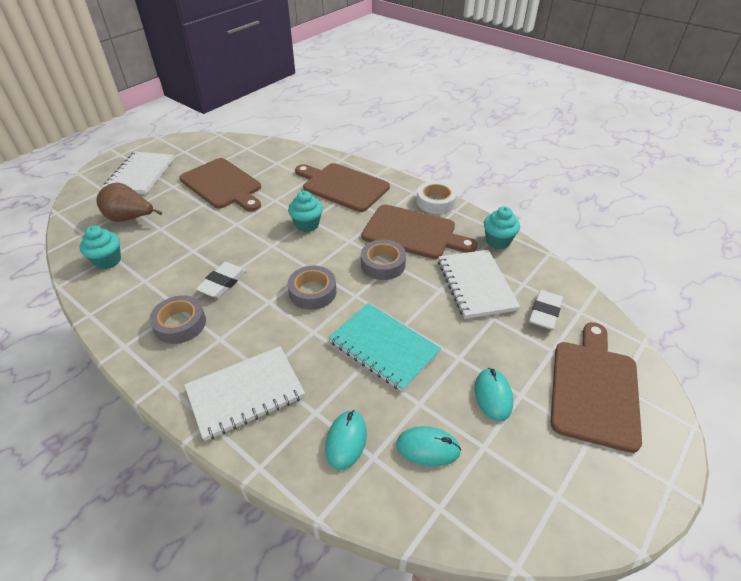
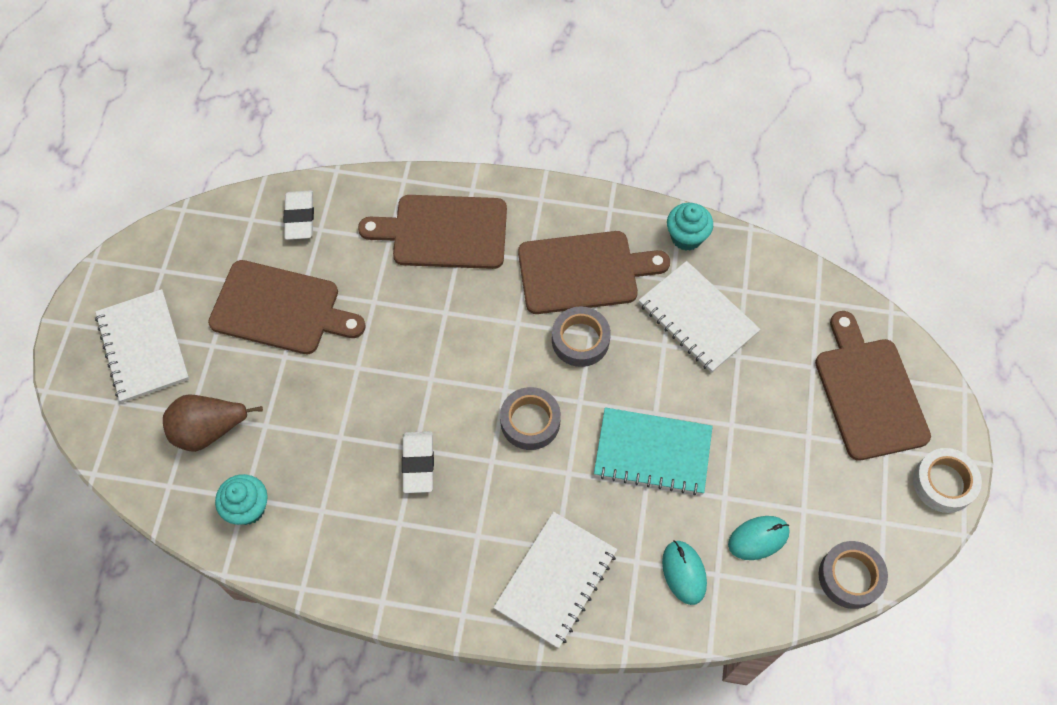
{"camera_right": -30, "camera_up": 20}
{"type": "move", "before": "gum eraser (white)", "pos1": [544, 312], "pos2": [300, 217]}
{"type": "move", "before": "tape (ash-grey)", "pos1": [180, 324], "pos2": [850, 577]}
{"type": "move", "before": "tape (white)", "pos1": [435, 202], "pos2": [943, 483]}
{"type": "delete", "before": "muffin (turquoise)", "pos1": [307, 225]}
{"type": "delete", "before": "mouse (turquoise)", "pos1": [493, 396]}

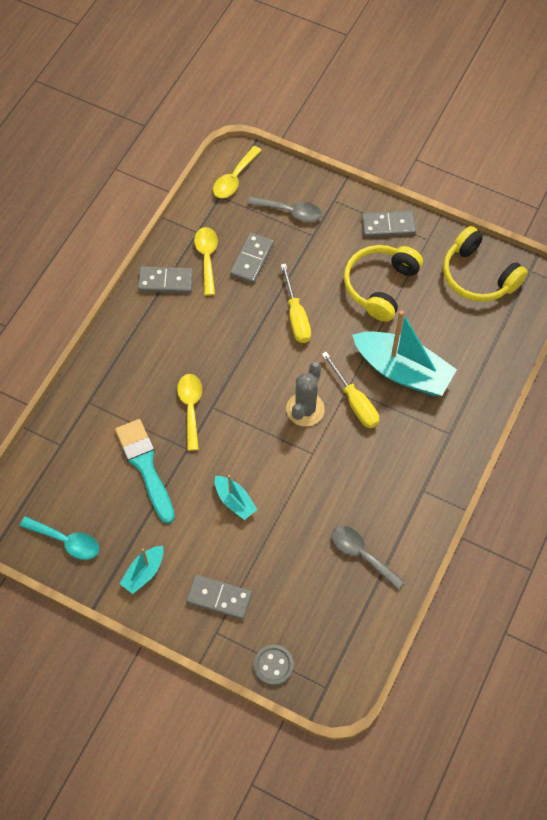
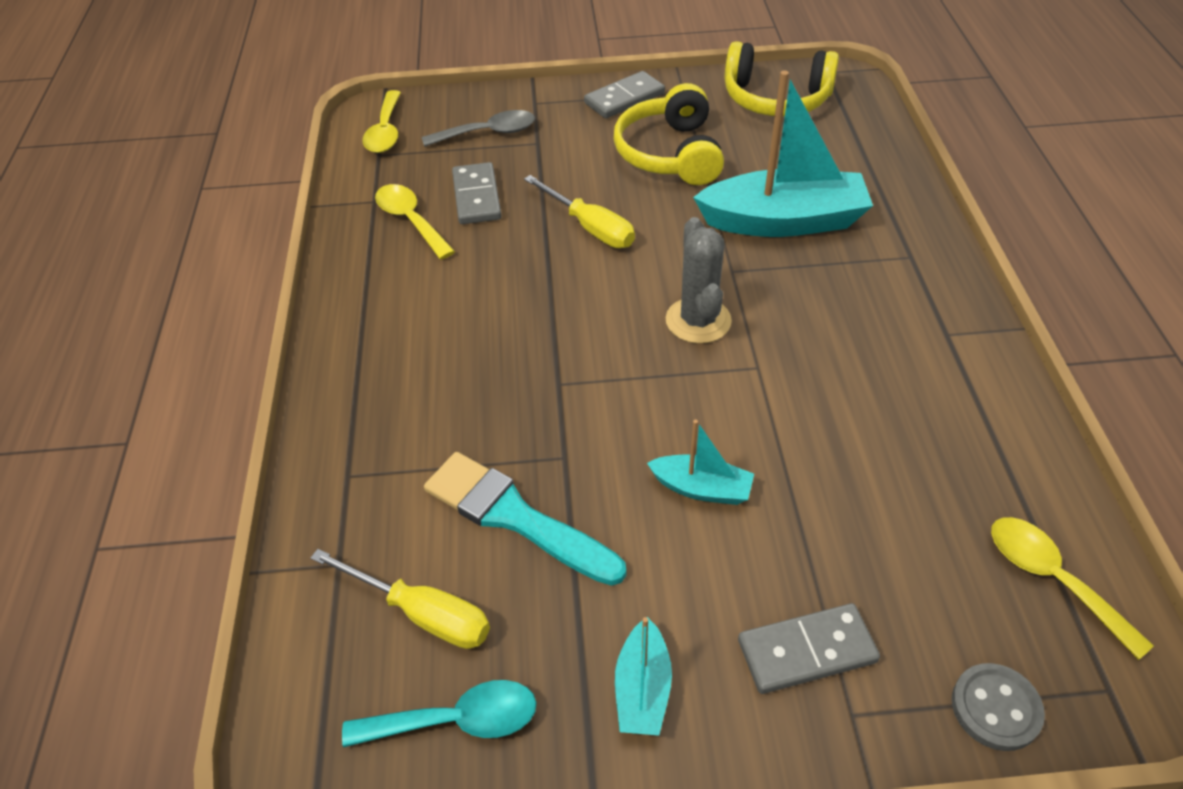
{"camera_right": -30, "camera_up": -15}
{"type": "move", "before": "hand screwdriver (bright yellow)", "pos1": [355, 402], "pos2": [422, 613]}
{"type": "move", "before": "spoon (bright yellow)", "pos1": [191, 408], "pos2": [1052, 579]}
{"type": "delete", "before": "domino (ash-grey)", "pos1": [166, 281]}
{"type": "delete", "before": "spoon (ash-grey)", "pos1": [362, 554]}

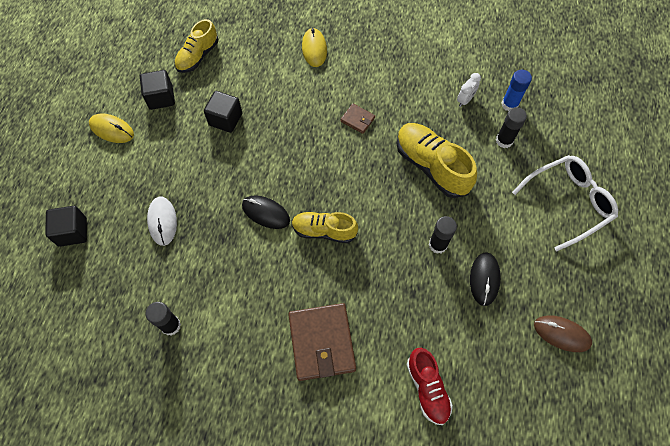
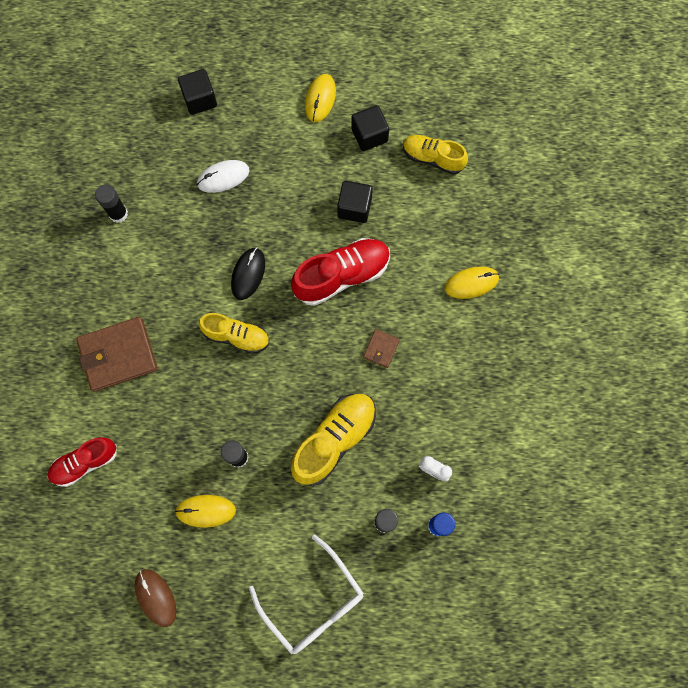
{"camera_right": 80, "camera_up": 10}
{"type": "rotate", "before": "mouse (russet)", "pos1": [562, 334], "pos2": [156, 597], "turn": -45}
{"type": "recolor", "before": "mouse (black)", "after": "mouse (bright yellow)", "pos1": [484, 279], "pos2": [206, 511]}
{"type": "rotate", "before": "sneaker (bright yellow)", "pos1": [324, 231], "pos2": [236, 336], "turn": 105}
{"type": "insert", "after": "sneaker (crimson)", "pos2": [342, 276]}

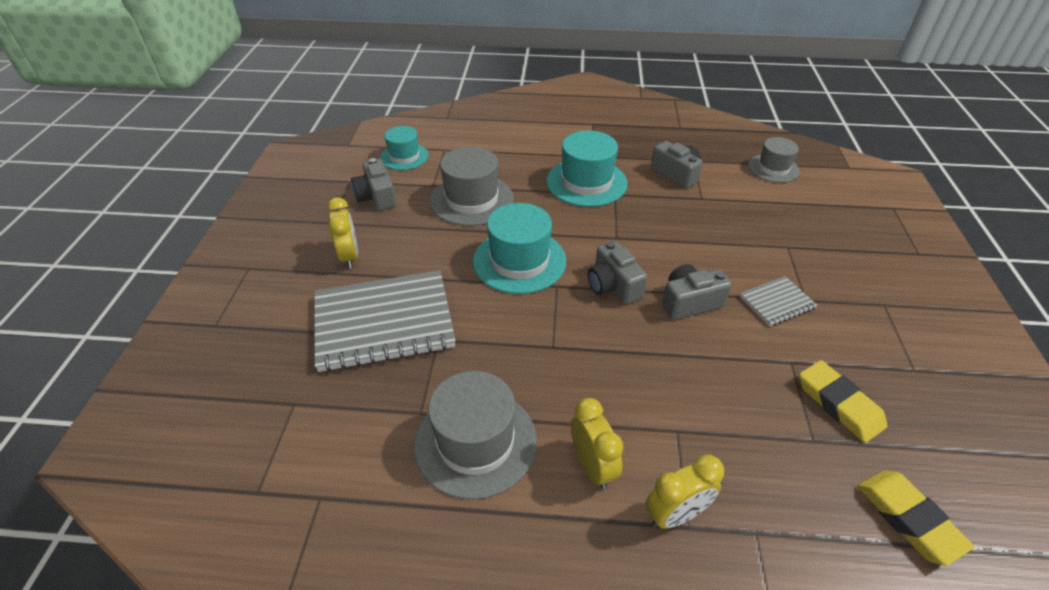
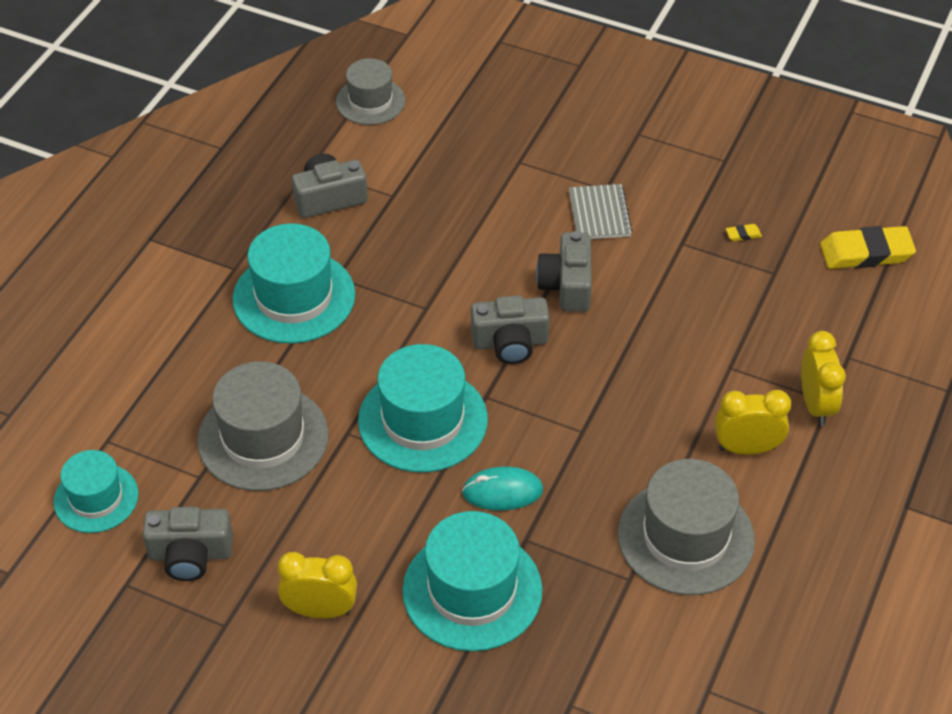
{"camera_right": -70, "camera_up": 5}
{"type": "replace", "before": "notebook (ash-grey)", "after": "tall hat (turquoise)", "pos1": [384, 322], "pos2": [472, 590]}
{"type": "insert", "after": "mouse (turquoise)", "pos2": [502, 491]}
{"type": "resize", "before": "gum eraser (bright yellow)", "pos1": [839, 404], "pos2": [743, 234], "scale": 0.4}

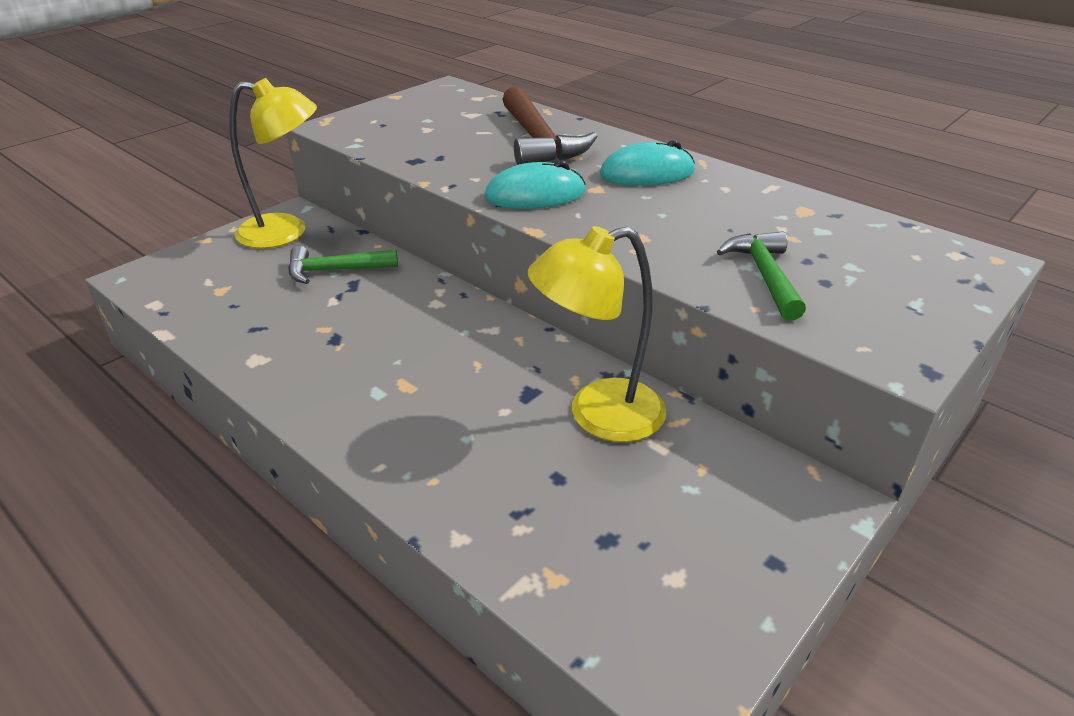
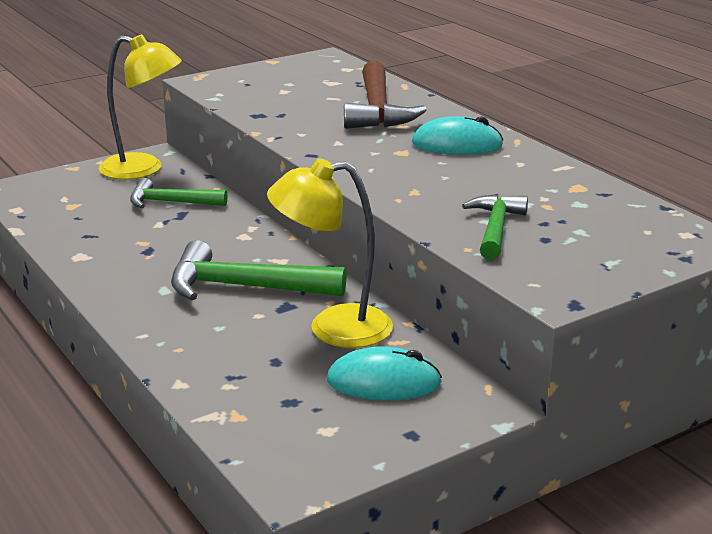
{"camera_right": 15, "camera_up": -10}
{"type": "insert", "after": "claw hammer (leaf-green)", "pos2": [244, 287]}
{"type": "move", "before": "mouse (turquoise)", "pos1": [535, 195], "pos2": [383, 382]}

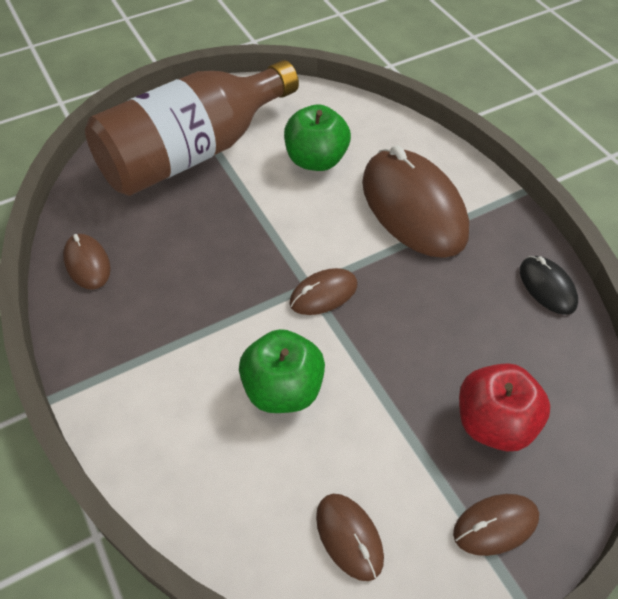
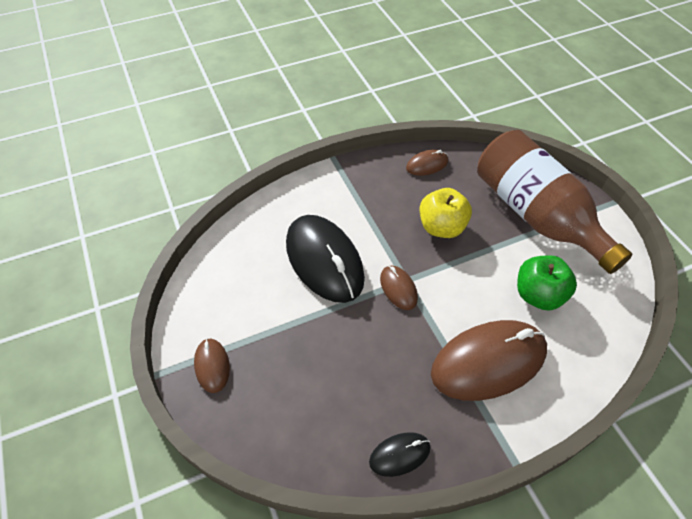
{"camera_right": 95, "camera_up": 0}
{"type": "replace", "before": "toy apple (leaf-green)", "after": "mouse (black)", "pos1": [283, 389], "pos2": [324, 260]}
{"type": "insert", "after": "toy apple (bright yellow)", "pos2": [441, 227]}
{"type": "delete", "before": "mouse (russet)", "pos1": [349, 537]}
{"type": "delete", "before": "toy apple (crimson)", "pos1": [494, 423]}

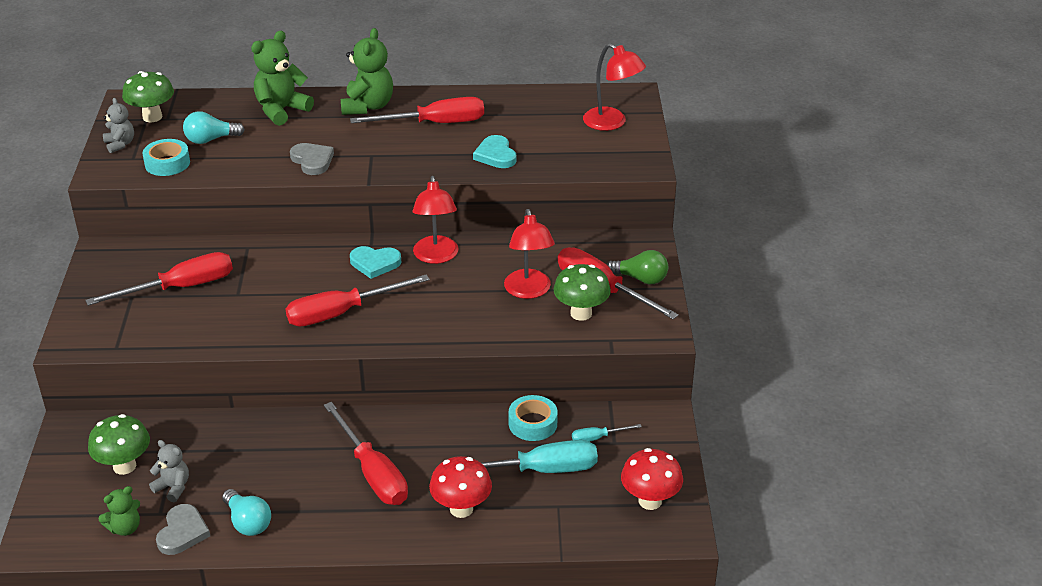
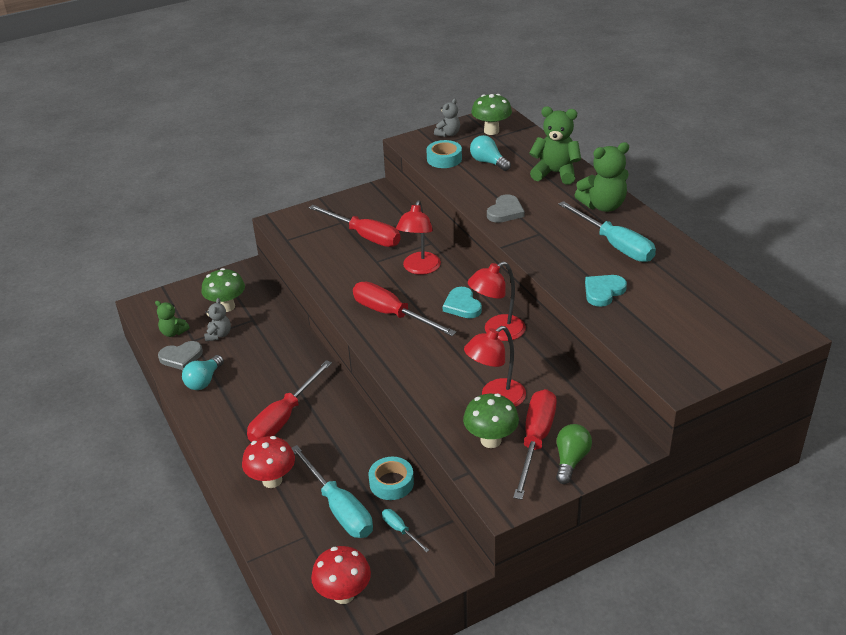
{"camera_right": 65, "camera_up": 0}
{"type": "move", "before": "reading lamp (crimson)", "pos1": [612, 123], "pos2": [419, 269]}
{"type": "rotate", "before": "lightbulb (leaf-green)", "pos1": [640, 279], "pos2": [571, 460], "turn": -150}
{"type": "recolor", "before": "hand screwdriver (crimson)", "after": "hand screwdriver (turquoise)", "pos1": [435, 124], "pos2": [614, 245]}

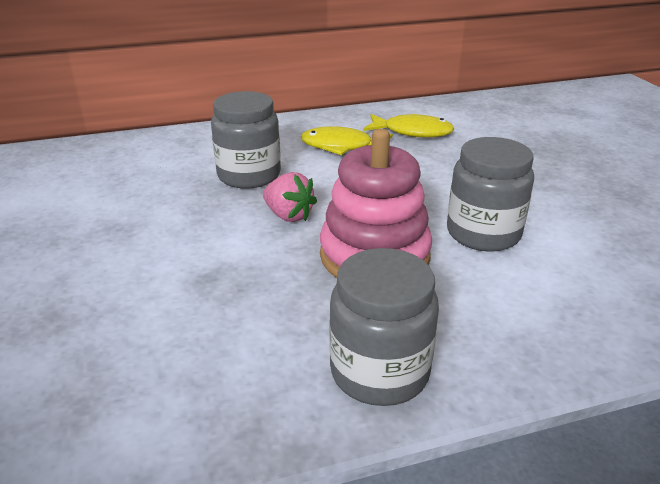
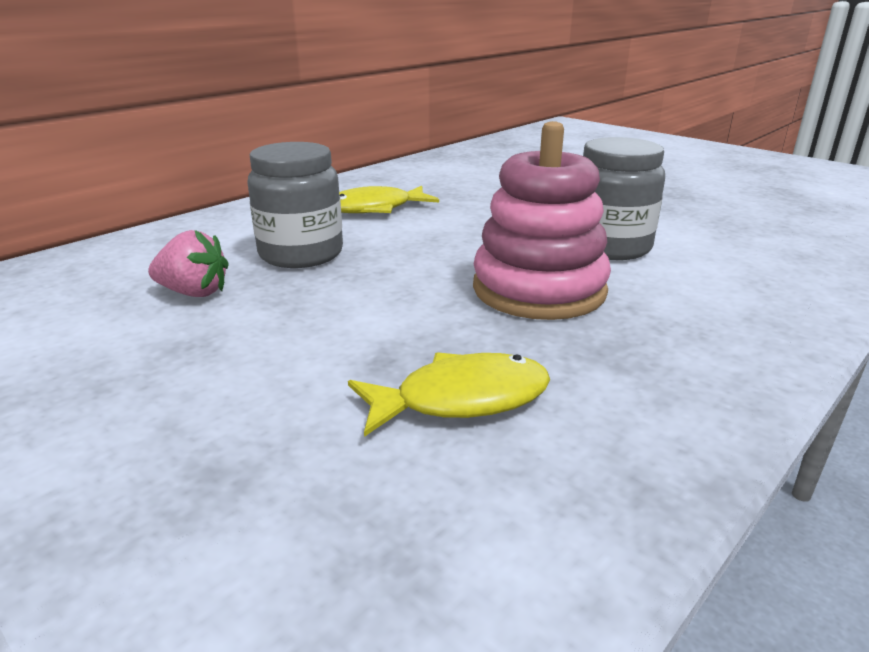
{"camera_right": -30, "camera_up": -5}
{"type": "move", "before": "strawberry (rose-pink)", "pos1": [289, 215], "pos2": [194, 293]}
{"type": "move", "before": "fish (bright yellow)", "pos1": [412, 132], "pos2": [461, 399]}
{"type": "delete", "before": "preserve jar (ash-grey)", "pos1": [379, 372]}

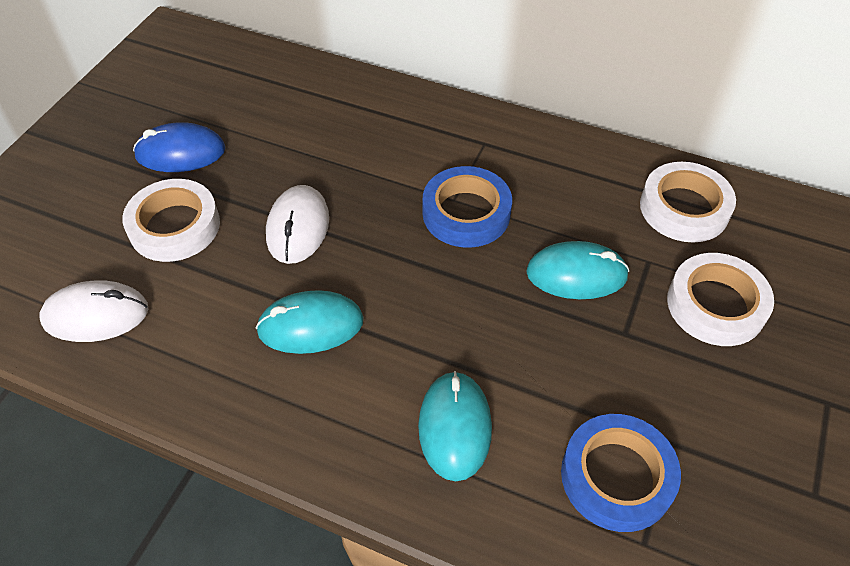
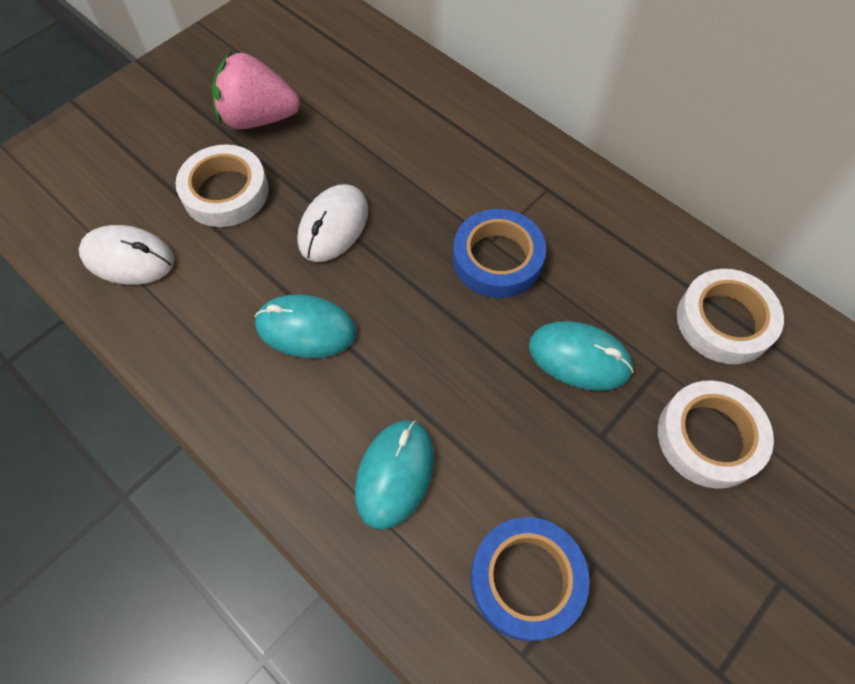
{"camera_right": 20, "camera_up": 10}
{"type": "replace", "before": "mouse (blue)", "after": "strawberry (rose-pink)", "pos1": [180, 152], "pos2": [258, 118]}

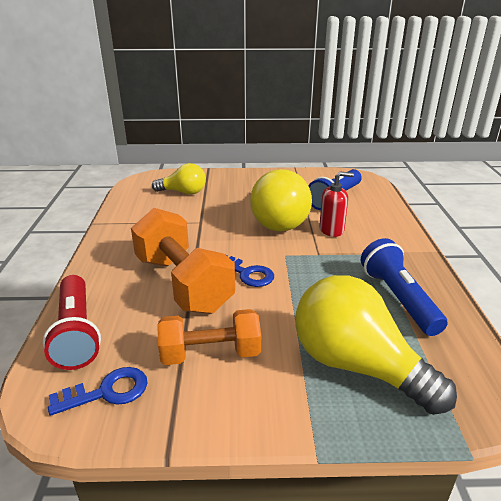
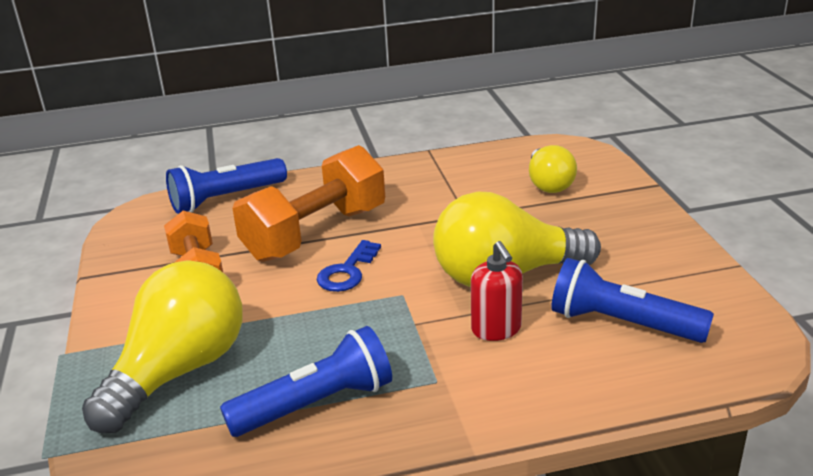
{"camera_right": 80, "camera_up": 0}
{"type": "recolor", "before": "torch (crimson)", "after": "torch (blue)", "pos1": [76, 333], "pos2": [226, 199]}
{"type": "delete", "before": "latchkey (blue)", "pos1": [107, 392]}

